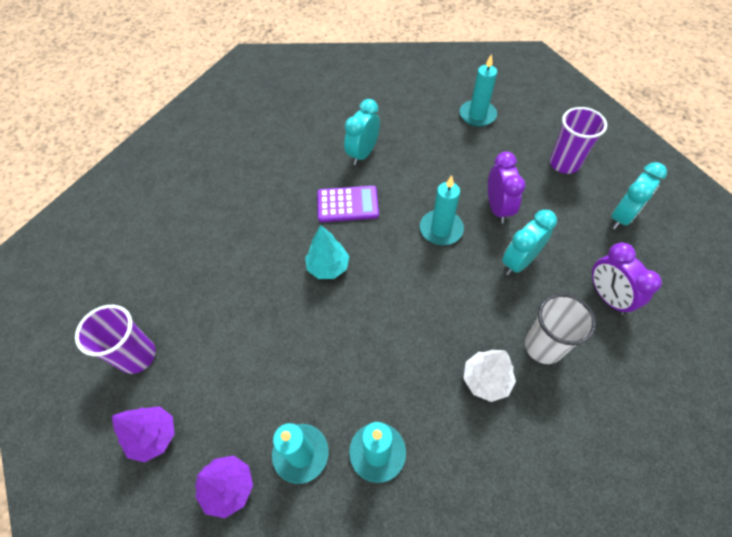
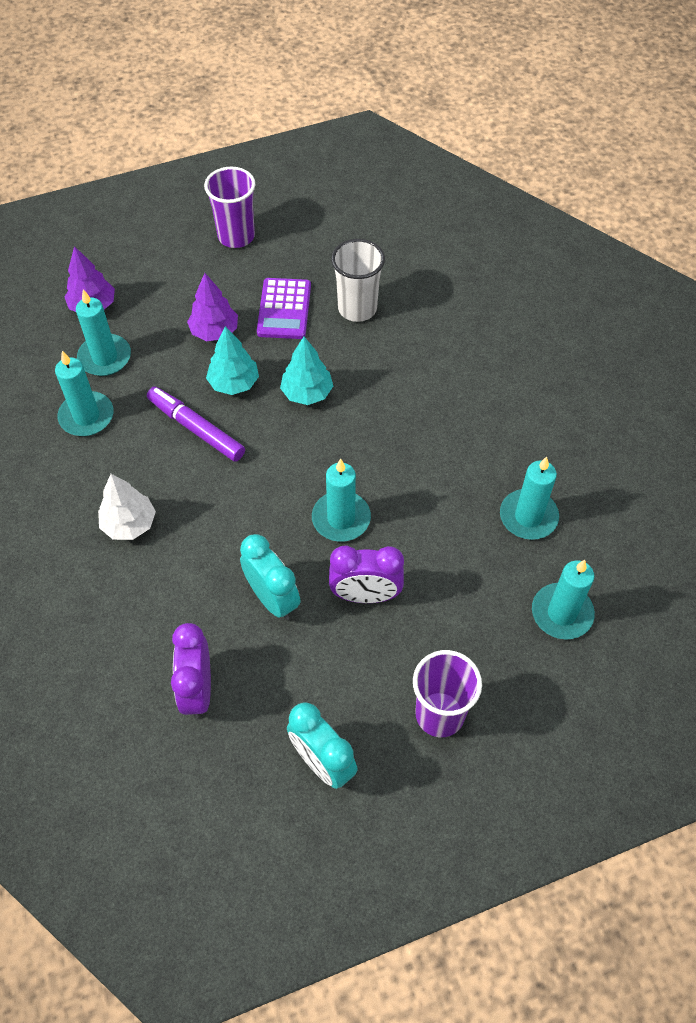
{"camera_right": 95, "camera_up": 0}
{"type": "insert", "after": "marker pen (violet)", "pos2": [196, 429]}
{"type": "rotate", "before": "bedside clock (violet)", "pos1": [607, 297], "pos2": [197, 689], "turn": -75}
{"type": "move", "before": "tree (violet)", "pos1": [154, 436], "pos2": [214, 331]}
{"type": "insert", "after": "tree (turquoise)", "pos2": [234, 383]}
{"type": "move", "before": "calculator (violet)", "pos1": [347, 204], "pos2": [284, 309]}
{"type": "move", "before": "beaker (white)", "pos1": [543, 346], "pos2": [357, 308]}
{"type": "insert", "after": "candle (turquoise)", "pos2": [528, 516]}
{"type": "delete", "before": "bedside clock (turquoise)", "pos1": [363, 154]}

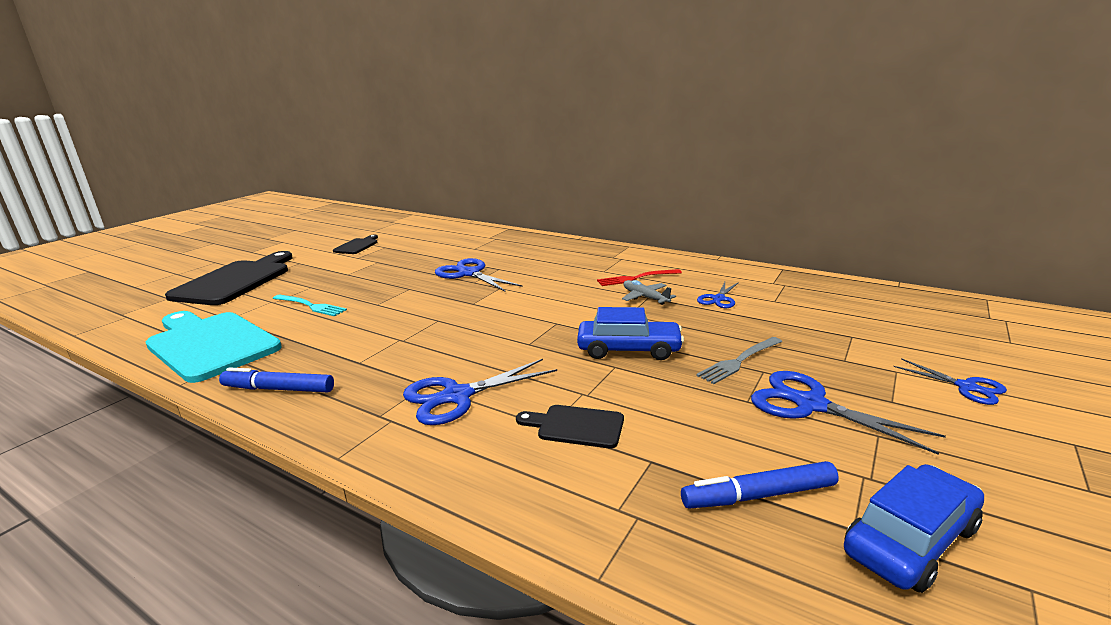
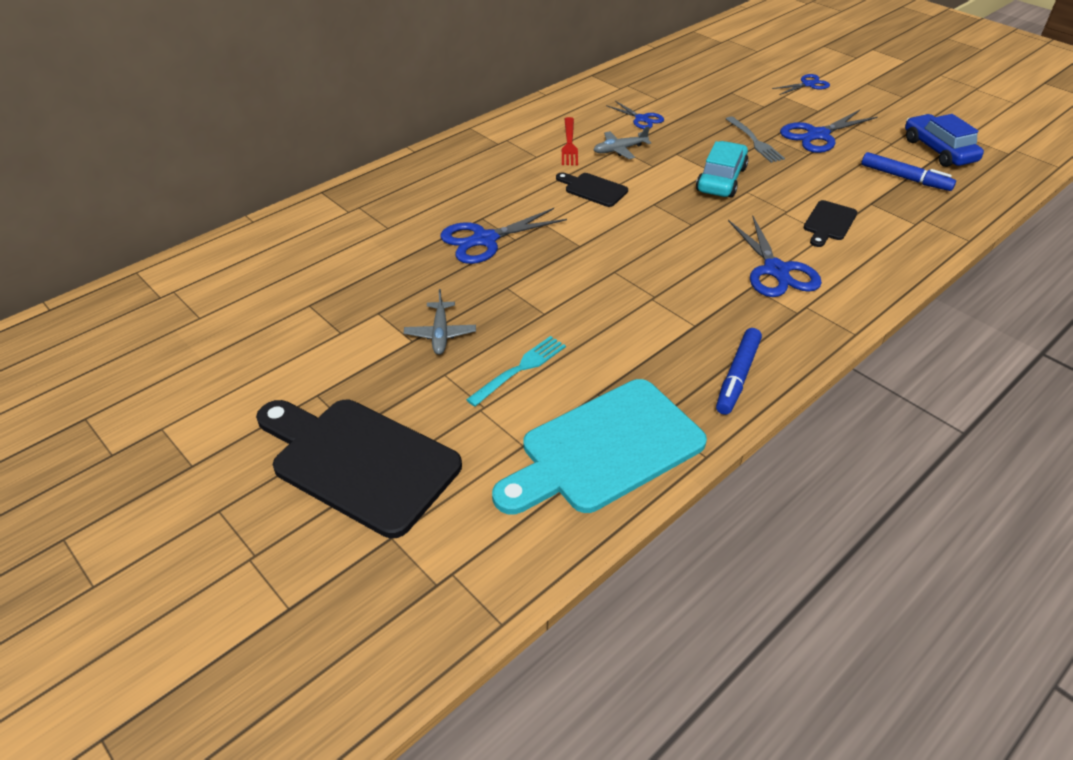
{"camera_right": -75, "camera_up": 20}
{"type": "insert", "after": "plane (ash-grey)", "pos2": [440, 334]}
{"type": "move", "before": "cutting board (black)", "pos1": [357, 246], "pos2": [593, 189]}
{"type": "recolor", "before": "car (blue)", "after": "car (turquoise)", "pos1": [629, 350], "pos2": [721, 179]}
{"type": "rotate", "before": "marker pen (blue)", "pos1": [758, 495], "pos2": [905, 178], "turn": -60}

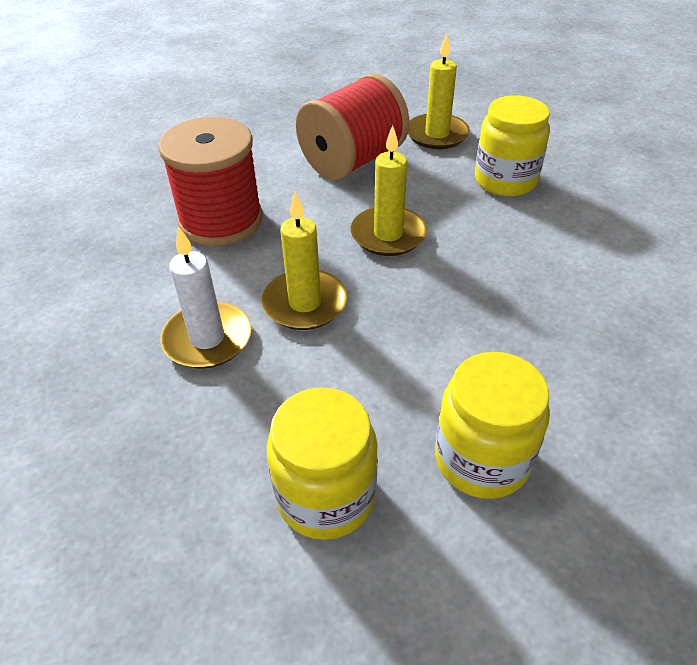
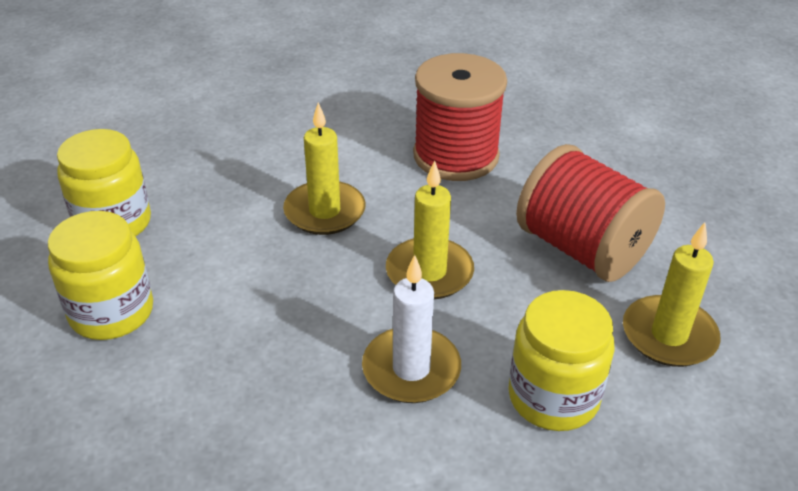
{"camera_right": 90, "camera_up": -5}
{"type": "move", "before": "candle (white)", "pos1": [207, 339], "pos2": [411, 369]}

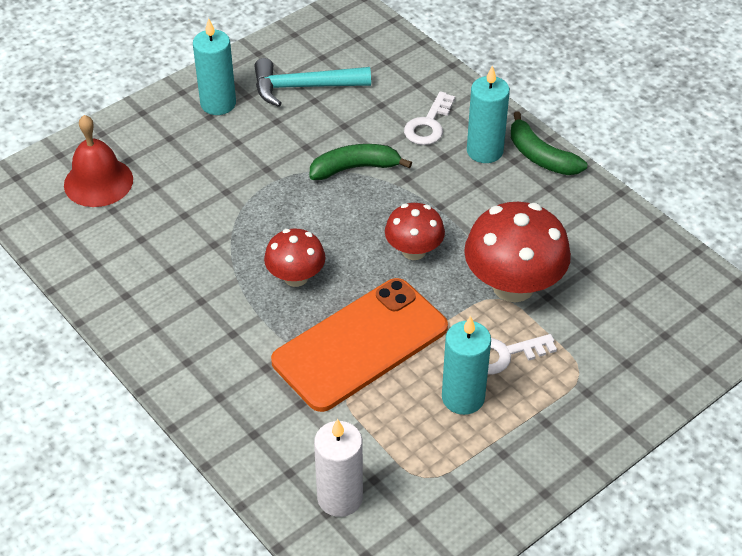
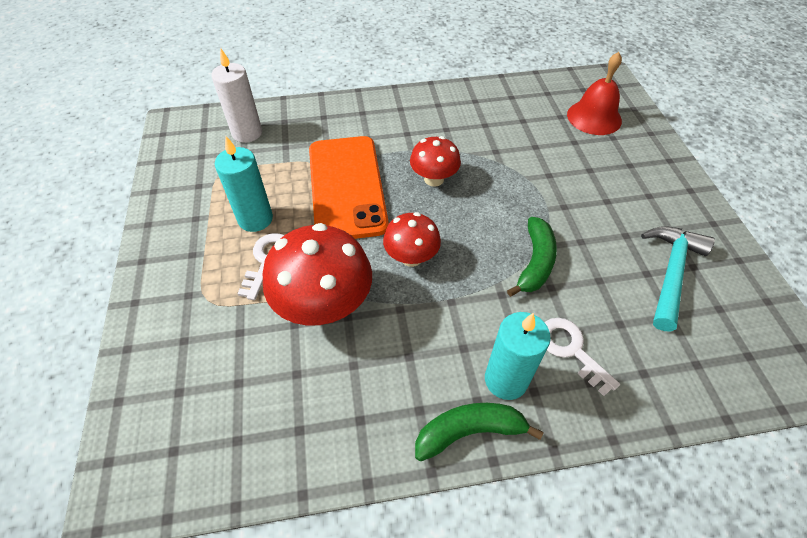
{"camera_right": 120, "camera_up": 5}
{"type": "delete", "before": "candle (turquoise)", "pos1": [218, 104]}

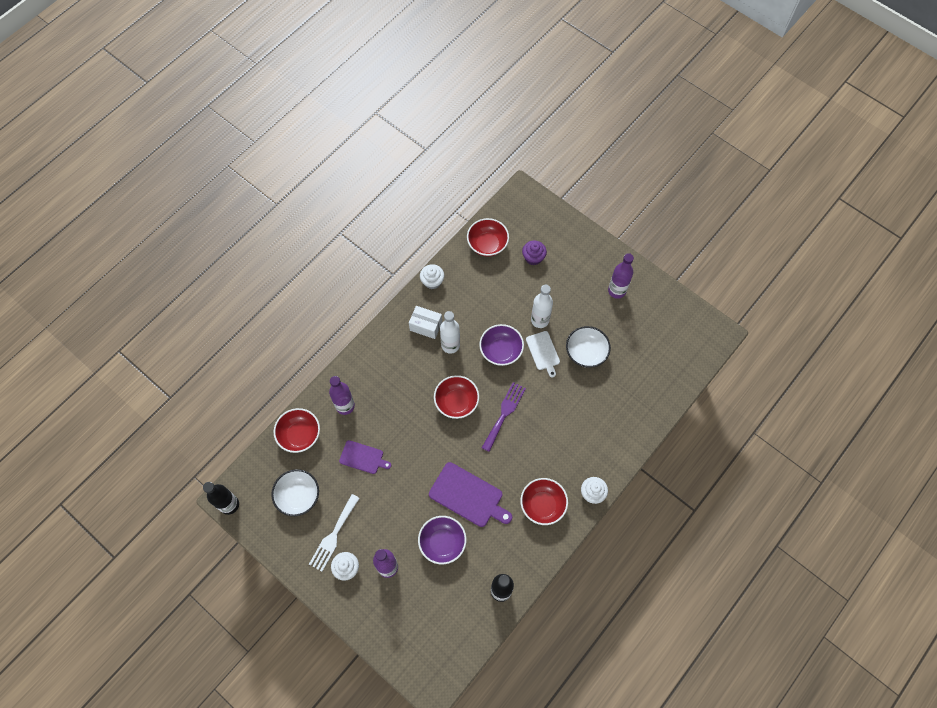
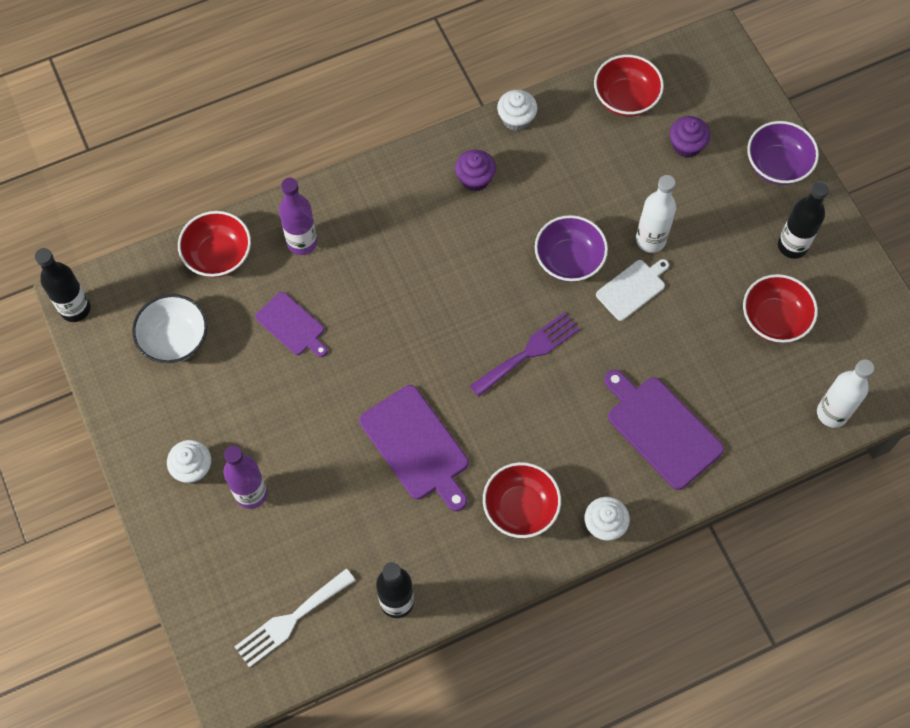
{"camera_right": 25, "camera_up": 0}
{"type": "move", "before": "dinner fork (white)", "pos1": [333, 535], "pos2": [291, 620]}
{"type": "replace", "before": "package (white)", "after": "muffin (violet)", "pos1": [426, 326], "pos2": [475, 178]}
{"type": "rotate", "before": "cutting board (white)", "pos1": [543, 352], "pos2": [632, 288], "turn": -135}
{"type": "insert", "after": "cutting board (violet)", "pos2": [661, 429]}
{"type": "move", "before": "bowl (crimson)", "pos1": [456, 402], "pos2": [774, 319]}
{"type": "move", "before": "bowl (violet)", "pos1": [442, 543], "pos2": [777, 165]}
{"type": "recolor", "before": "drink bottle (violet)", "after": "drink bottle (black)", "pos1": [616, 291], "pos2": [792, 246]}
{"type": "move", "before": "drink bottle (white)", "pos1": [450, 345], "pos2": [832, 413]}
{"type": "delete", "before": "bowl (white)", "pos1": [586, 353]}

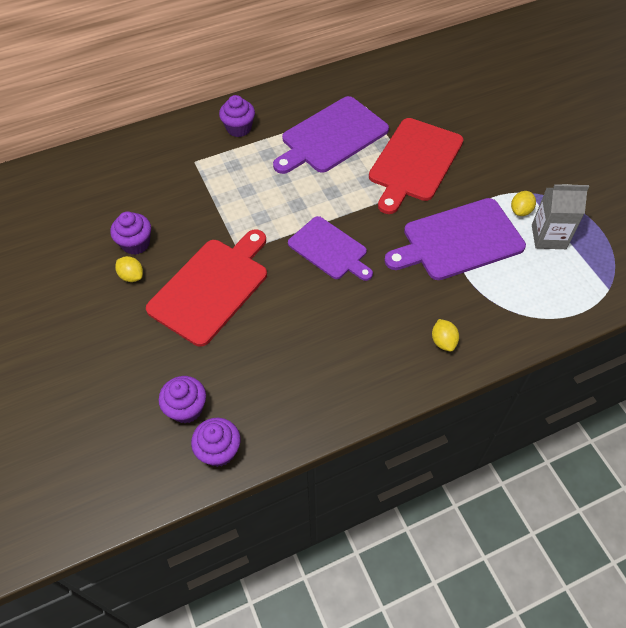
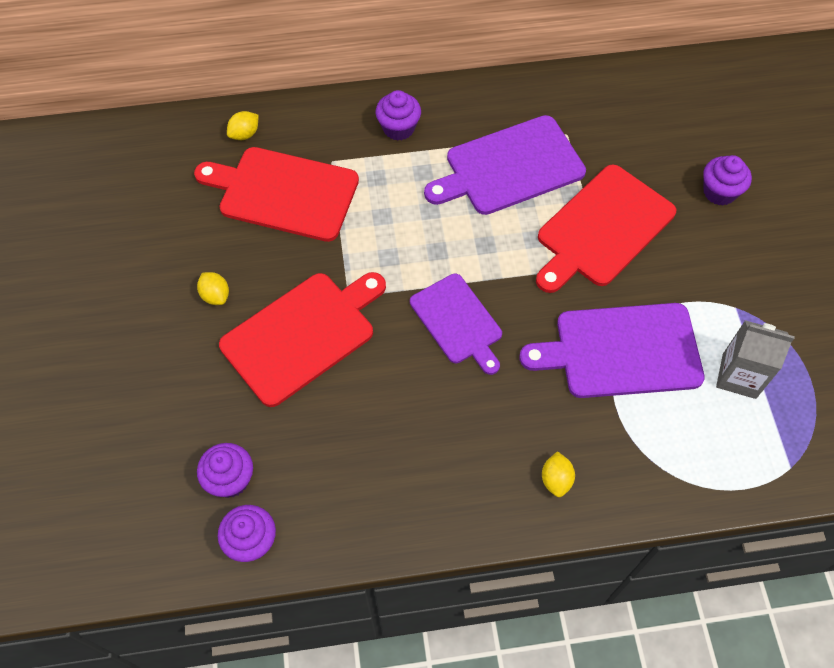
{"camera_right": 15, "camera_up": 5}
{"type": "insert", "after": "cutting board (crimson)", "pos2": [283, 193]}
{"type": "move", "before": "citrus fruit (bright yellow)", "pos1": [520, 211], "pos2": [245, 134]}
{"type": "move", "before": "muffin (violet)", "pos1": [136, 244], "pos2": [719, 192]}

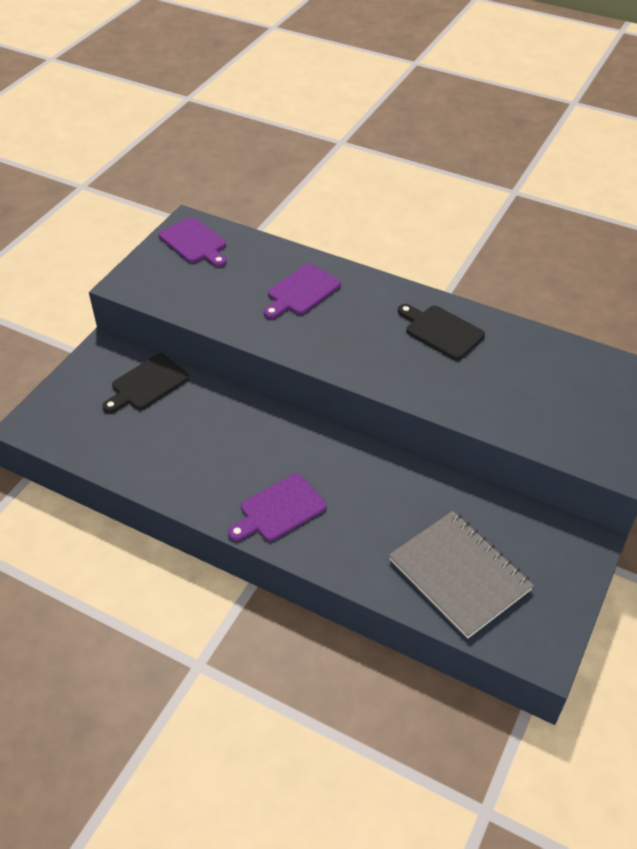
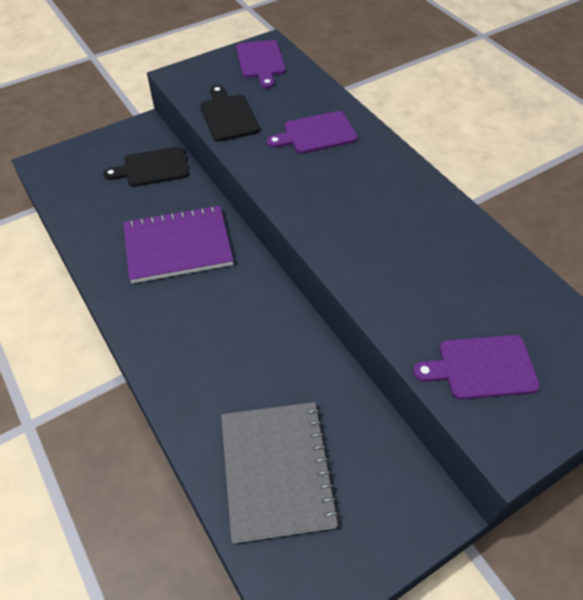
{"camera_right": 30, "camera_up": 5}
{"type": "insert", "after": "notebook (violet)", "pos2": [178, 246]}
{"type": "move", "before": "cutting board (black)", "pos1": [441, 331], "pos2": [228, 116]}
{"type": "move", "before": "cutting board (violet)", "pos1": [279, 509], "pos2": [481, 367]}

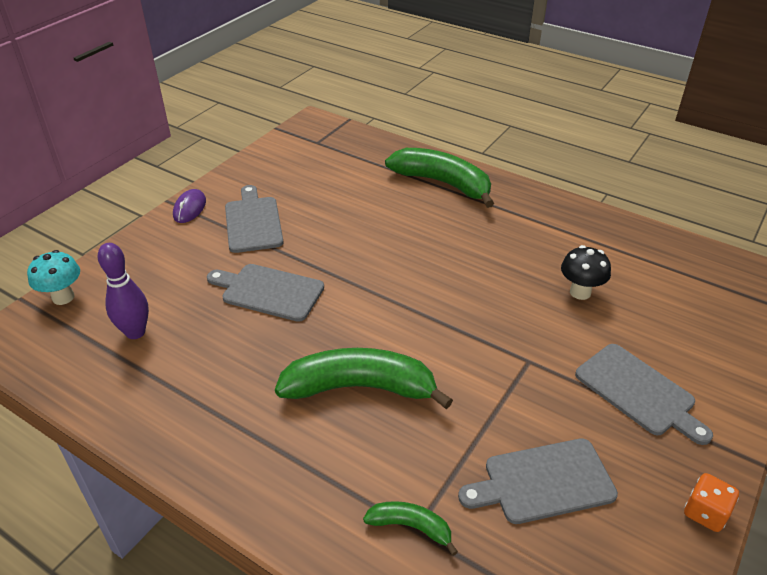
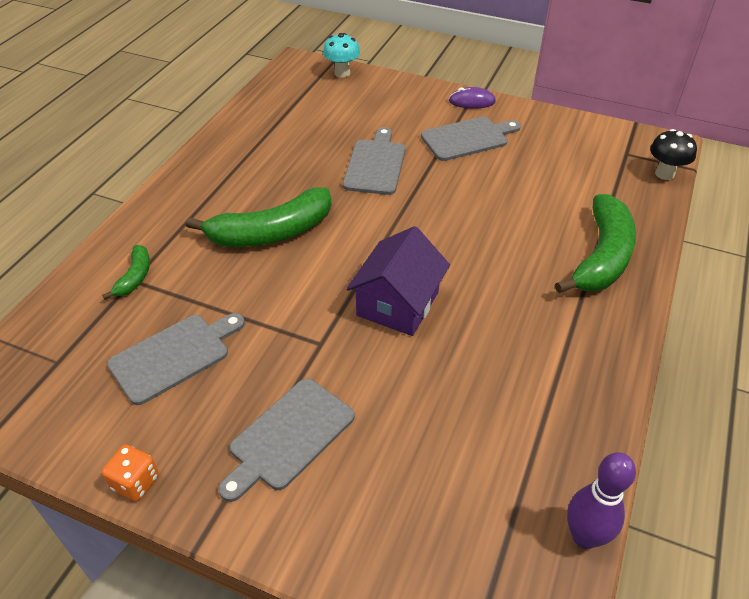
{"camera_right": 80, "camera_up": 5}
{"type": "rotate", "before": "cutting board (ash-grey)", "pos1": [543, 482], "pos2": [174, 356], "turn": 75}
{"type": "rotate", "before": "toy banana (leaf-green)", "pos1": [360, 387], "pos2": [271, 233], "turn": 75}
{"type": "insert", "after": "toy house (violet)", "pos2": [398, 304]}
{"type": "move", "before": "skittle (violet)", "pos1": [135, 332], "pos2": [584, 536]}
{"type": "move", "before": "fungus (black)", "pos1": [580, 292], "pos2": [664, 174]}

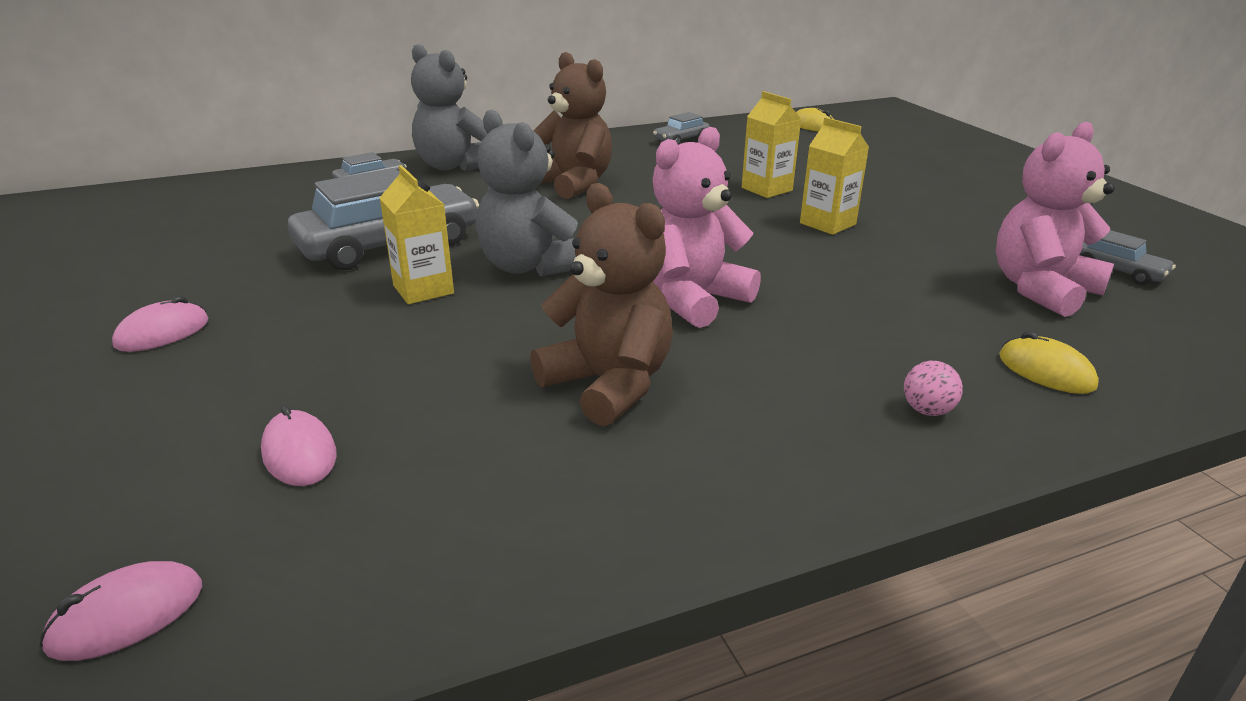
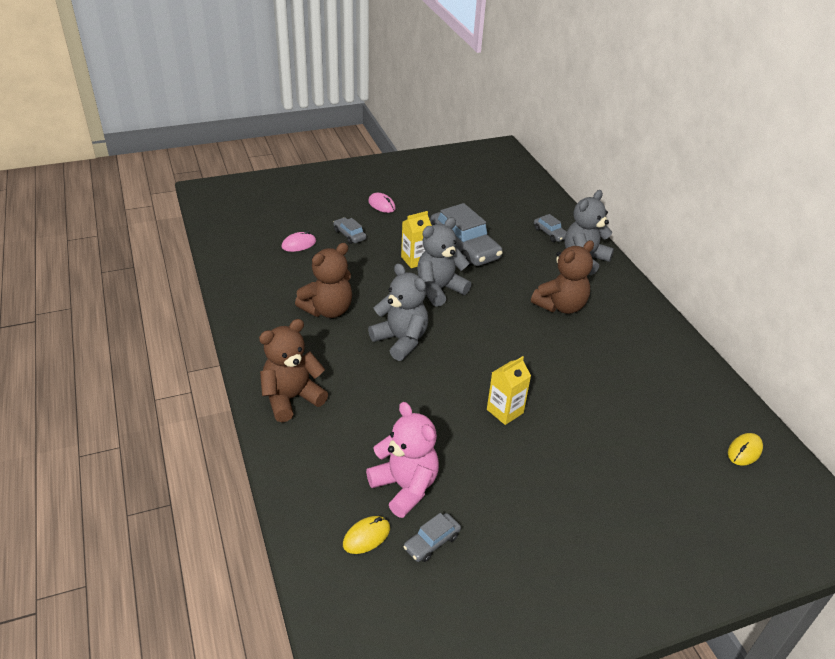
{"camera_right": 90, "camera_up": 10}
{"type": "replace", "before": "sphere (rose-pink)", "after": "teddy (russet)", "pos1": [927, 410], "pos2": [291, 398]}
{"type": "move", "before": "car (ash-grey)", "pos1": [681, 140], "pos2": [349, 235]}
{"type": "move", "before": "mouse (bright yellow)", "pos1": [1046, 371], "pos2": [366, 536]}
{"type": "recolor", "before": "teddy (rose-pink)", "after": "teddy (ash-grey)", "pos1": [693, 299], "pos2": [401, 340]}
{"type": "delete", "before": "mouse (rose-pink)", "pos1": [127, 616]}
{"type": "delete", "before": "milk carton (bright yellow)", "pos1": [766, 189]}

